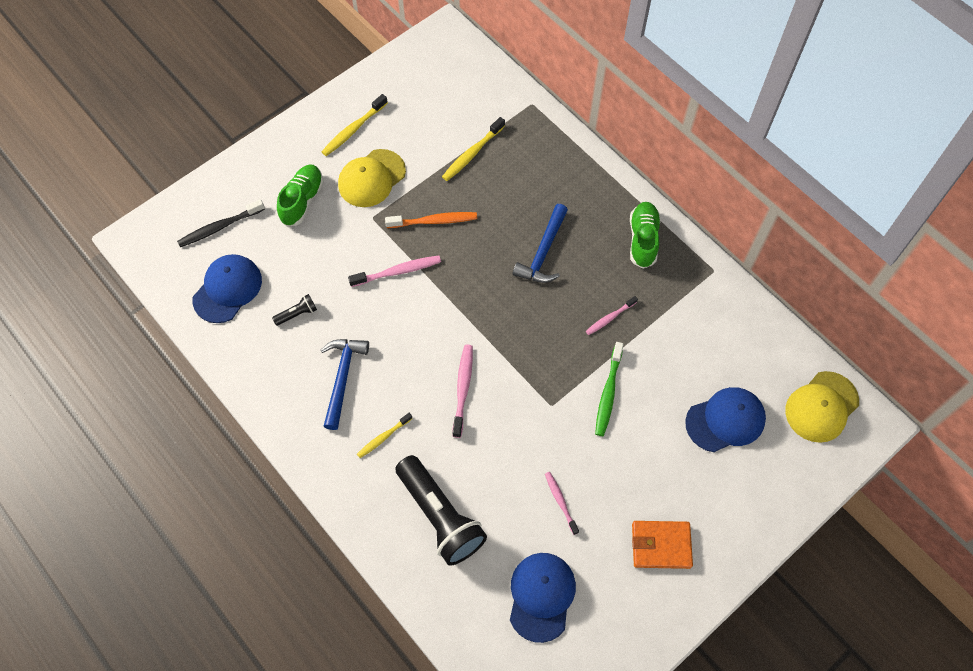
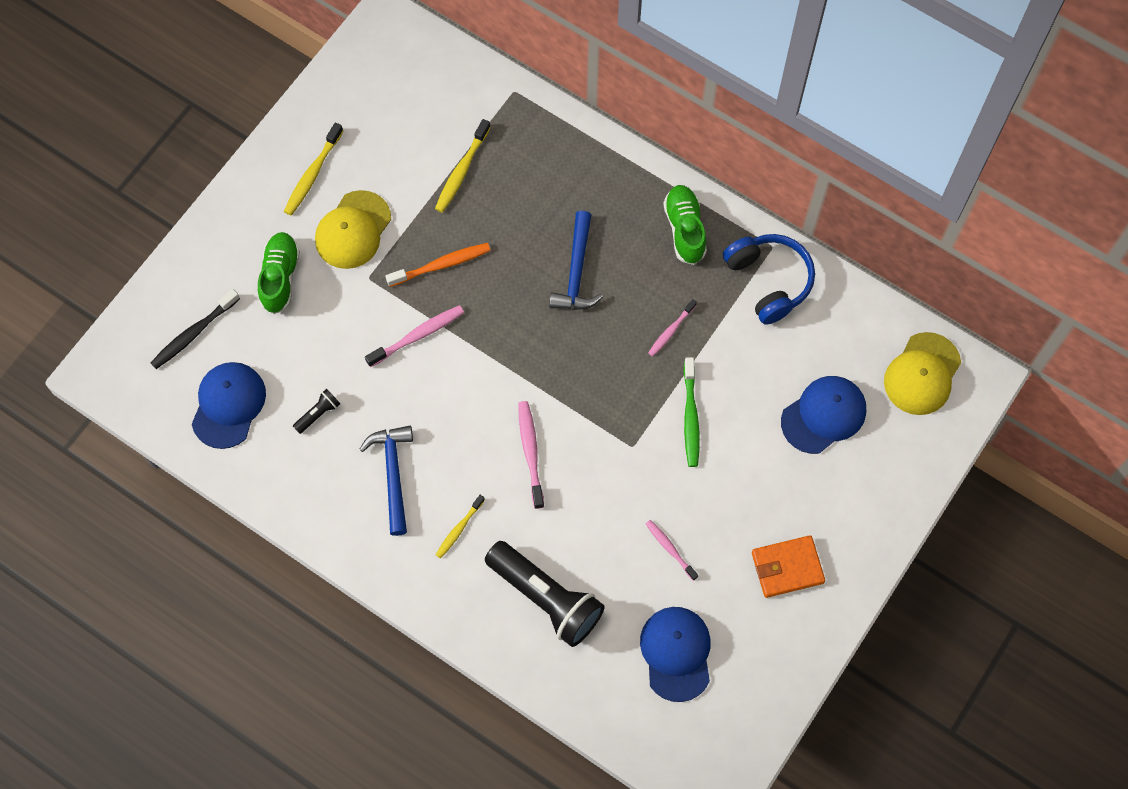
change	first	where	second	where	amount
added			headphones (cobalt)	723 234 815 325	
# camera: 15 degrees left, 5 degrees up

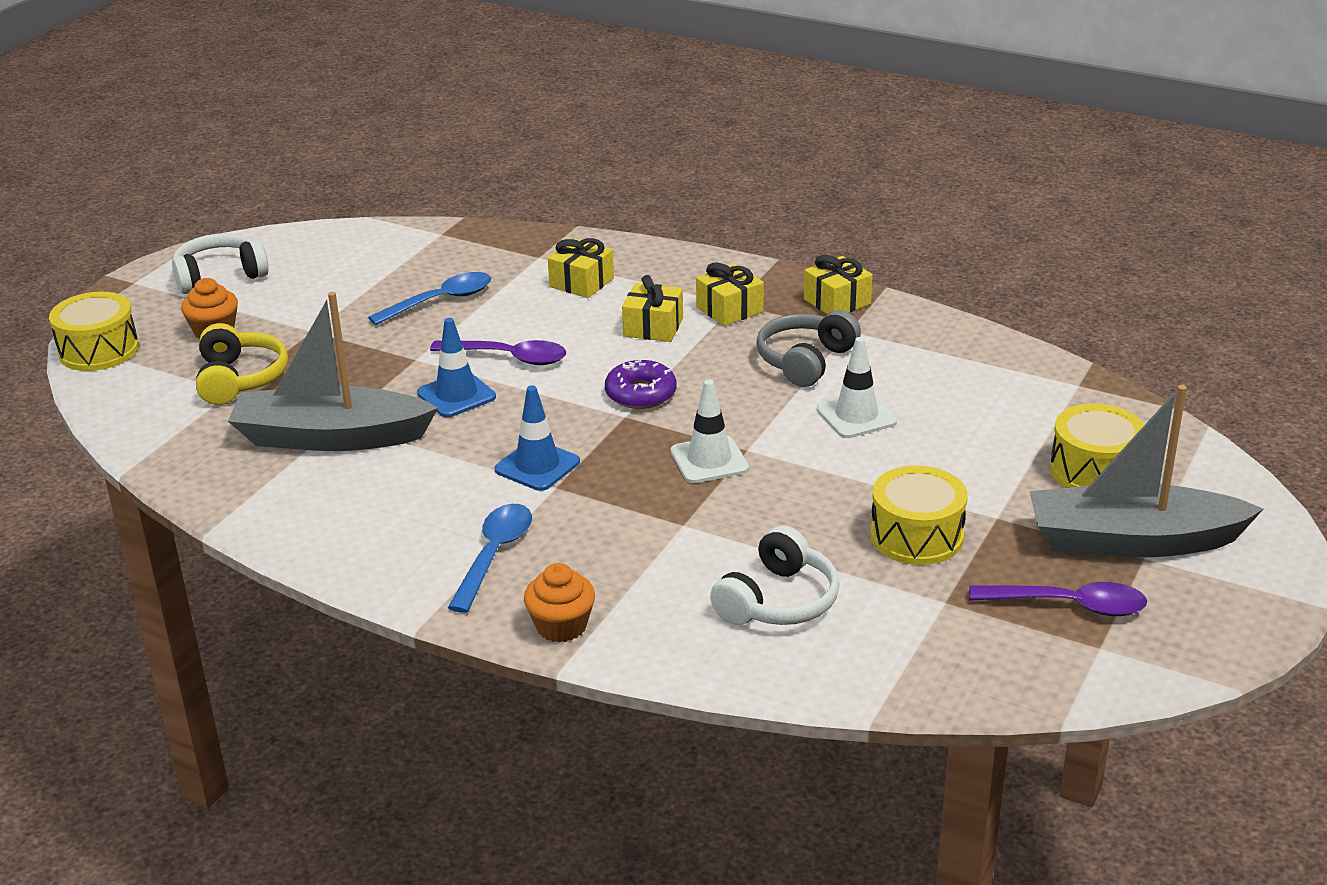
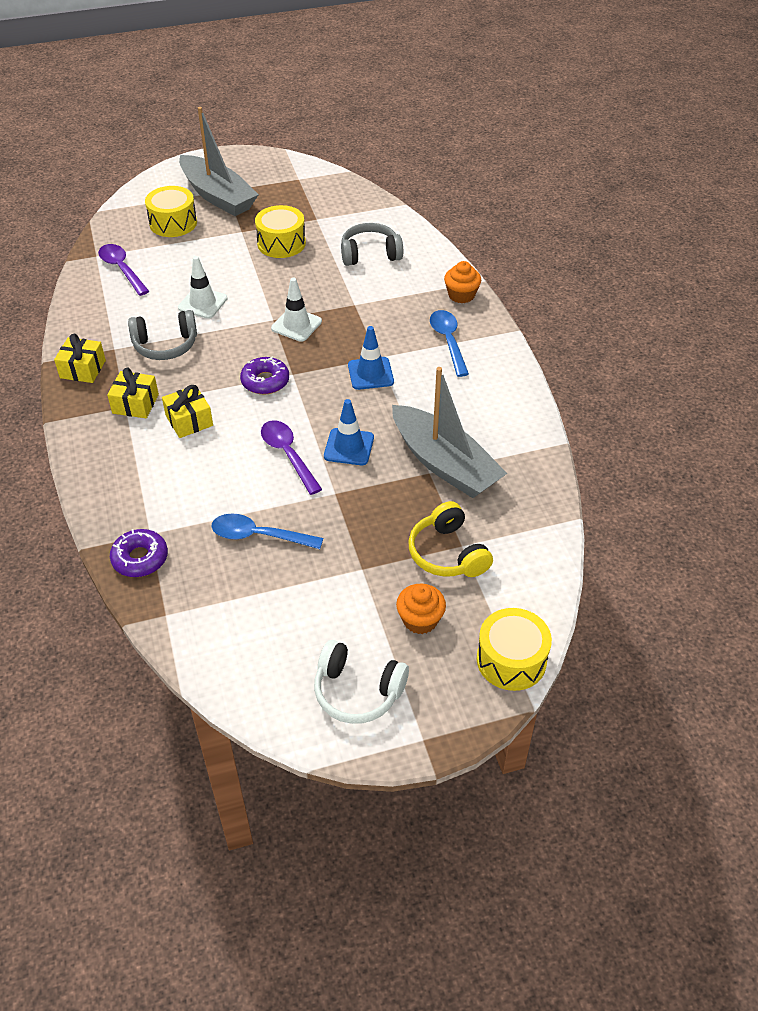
change	first	where	second	where	amount
moved	tablespoon (royal purple)	969 582 1147 616		98 244 149 296	
added			glazed donut (royal purple)	110 529 168 577	
recoloured	headphones (snow-white)	710 526 840 625	headphones (gray)	341 223 403 266	
turned	headphones (golden)	196 323 288 405		408 501 493 577	60 degrees counterclockwise
turned	tablespoon (cobalt)	448 504 532 613		430 310 469 377	105 degrees clockwise
removed	present (golden)	548 238 614 298			
# camera: 135 degrees left, 15 degrees up

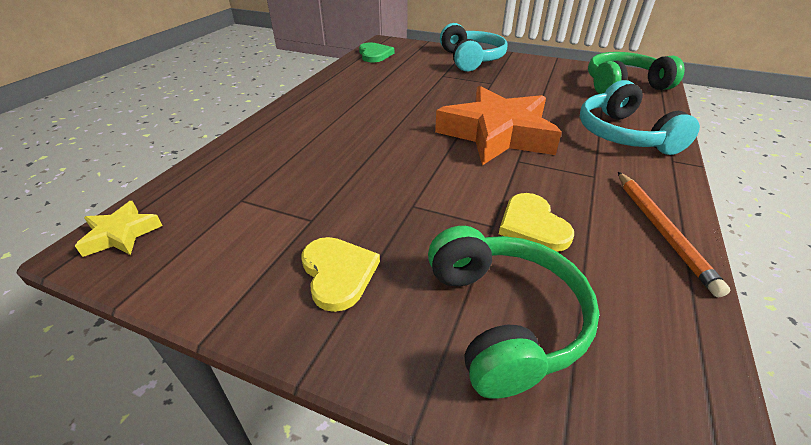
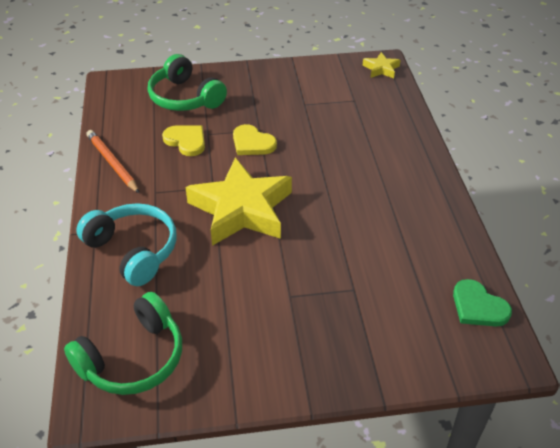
change	first	where	second	where	amount
recoloured	star (bright orange)	435 86 562 165	star (golden)	185 157 292 246	
moved	heart shape (golden)	301 237 380 312		233 124 277 155	
removed	headphones (turquoise)	440 23 507 72			
# camera: 150 degrees right, 5 degrees up

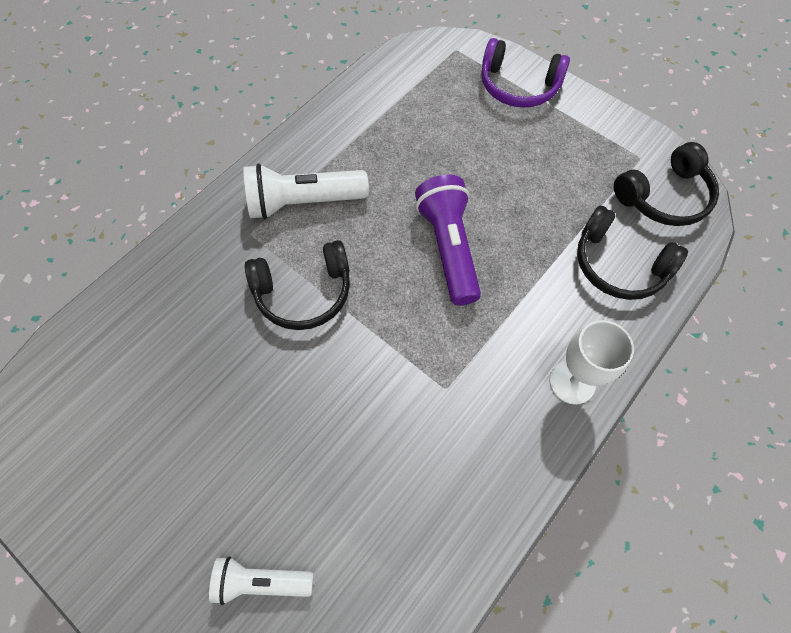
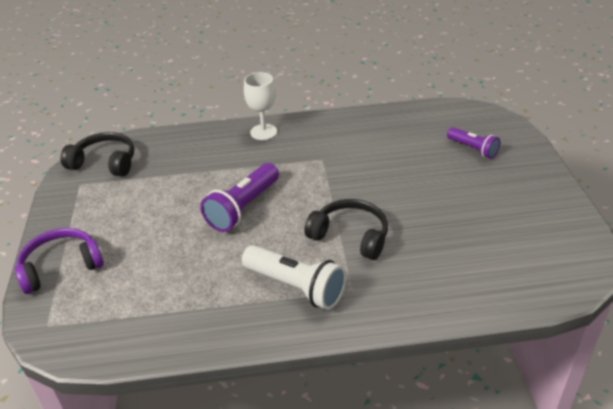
change	first	where	second	where	amount
turned	headphones (royal purple)	481 38 570 108		15 228 104 294	90 degrees counterclockwise
recoloured	torch (snow-white)	209 556 314 605	torch (royal purple)	447 127 500 159	
removed	headphones (black)	577 206 688 300			
# camera: 135 degrees left, 25 degrees down

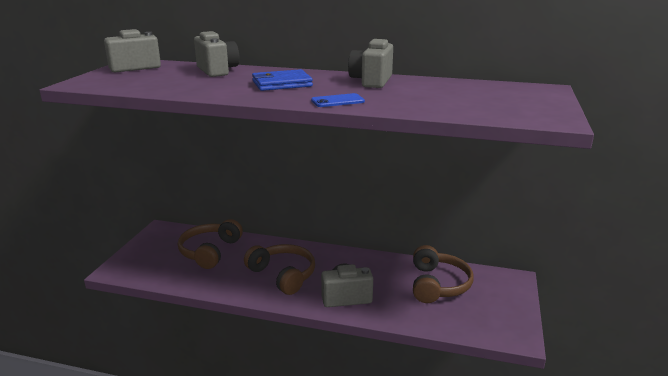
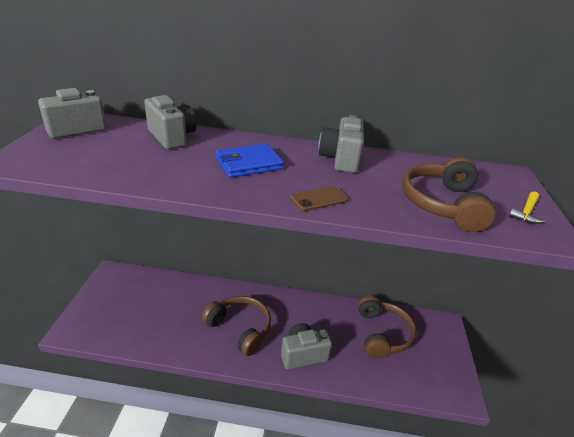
change	first	where	second	where	amount
recoloured	mobile phone (cobalt)	311 93 365 107	mobile phone (russet)	290 186 348 211	
moved	headphones (russet)	178 219 243 269		402 157 496 232	
added			carpenter's hammer (golden)	509 191 546 224	
# camera: 10 degrees left, 10 degrees up

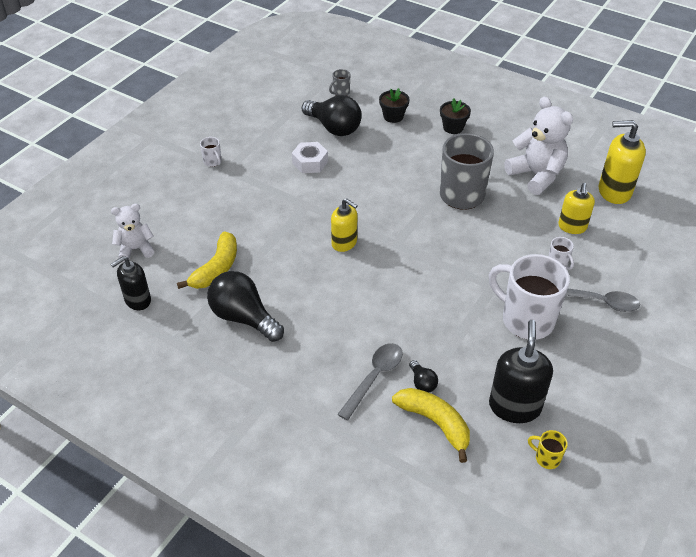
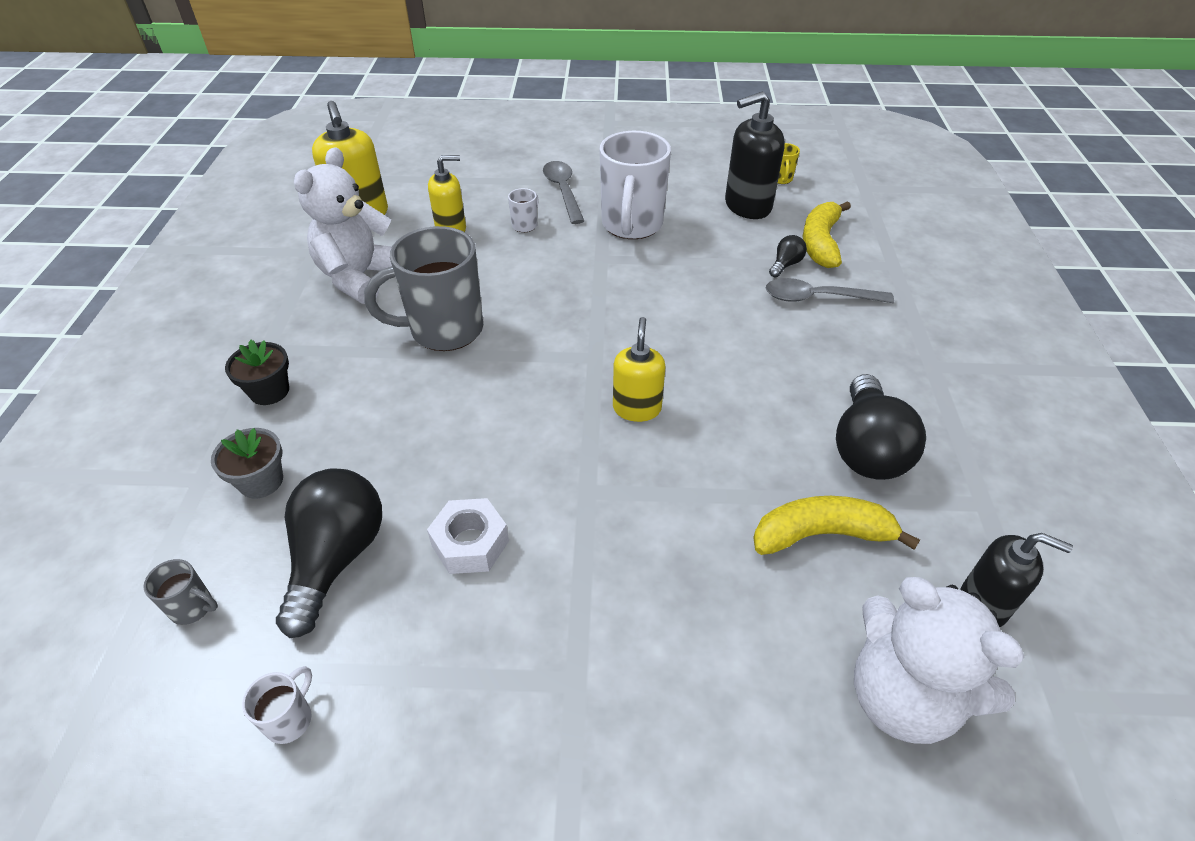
change	first	where	second	where	amount
recoloured	potted plant (black)	379 88 409 123	potted plant (gray)	211 428 283 499	
moved	coffee mug (snow-white)	200 137 221 167		242 666 312 744	
resized	teddy (snow-white)	111 204 154 262		854 577 1024 744	x1.64
# camera: 120 degrees left, 0 degrees up

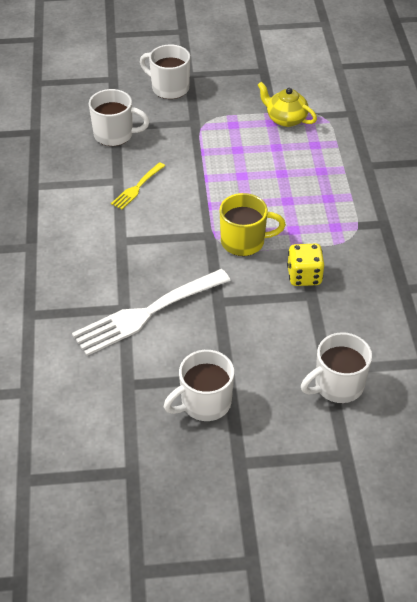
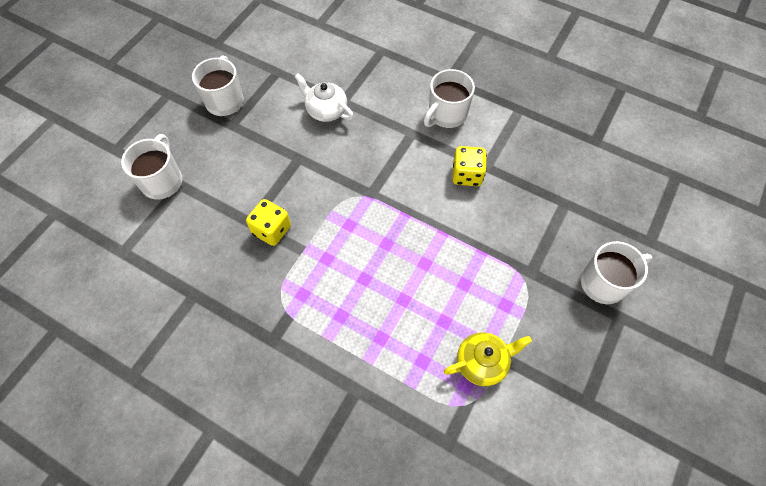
change	first	where	second	where	amount
replaced	table fork (snow-white)	72 269 231 356	teapot (snow-white)	294 73 354 122	
moved	coffee mug (snow-white)	89 89 150 146		424 69 475 128	
replaced	table fork (golden)	111 162 165 210	die (golden)	452 146 487 186	
removed	coffee mug (golden)	219 193 286 256			
# camera: 125 degrees right, 15 degrees up

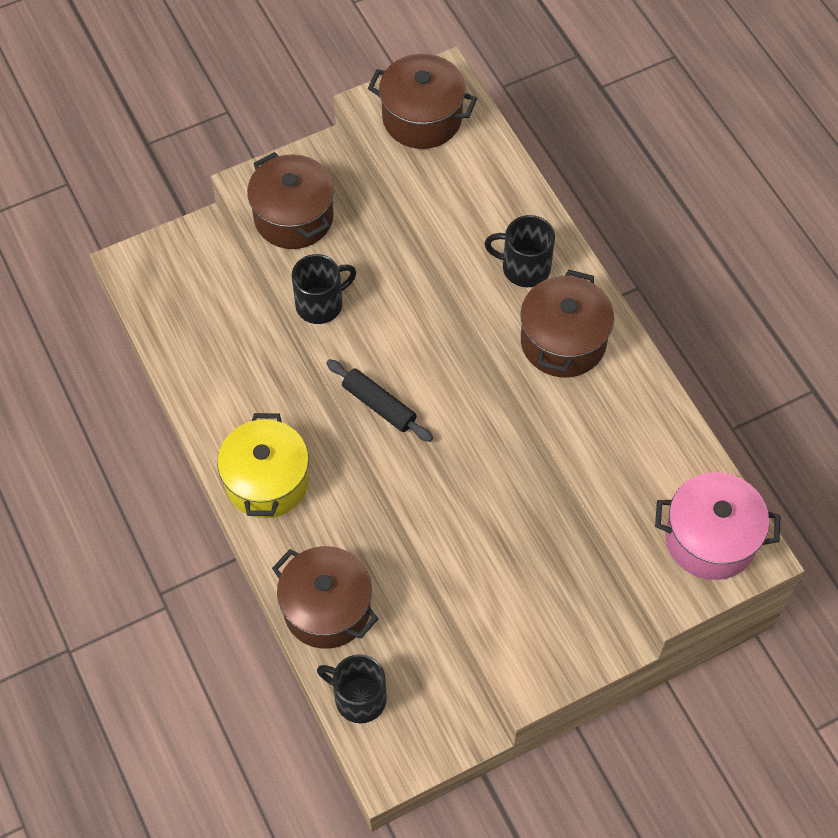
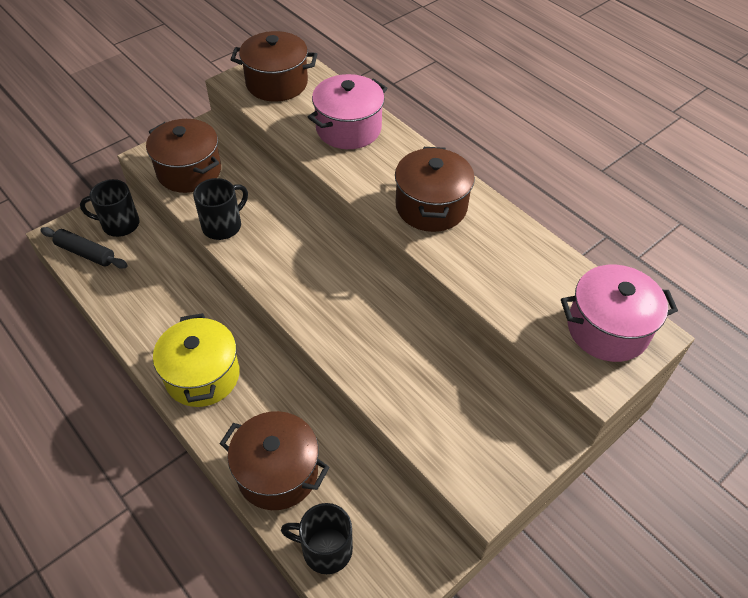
change	first	where	second	where	amount
moved	dough roller (black)	326 359 433 442		40 227 128 269	
moved	coffee mug (black)	484 215 555 287		80 179 140 237	
added			pot (rose-pink)	308 74 387 149	
# camera: 15 degrees left, 10 degrees down

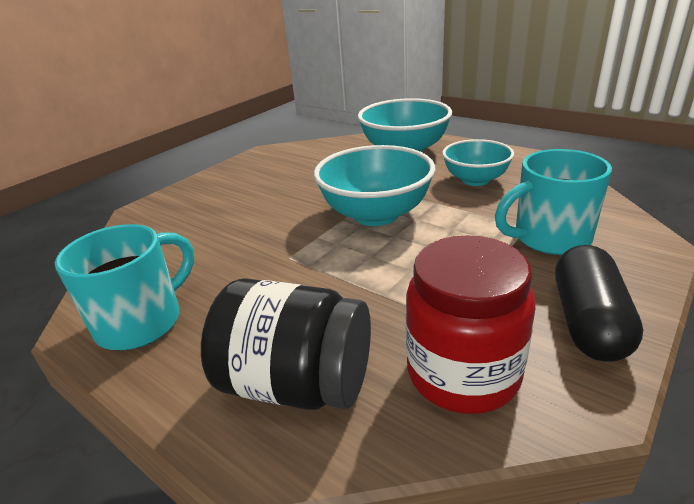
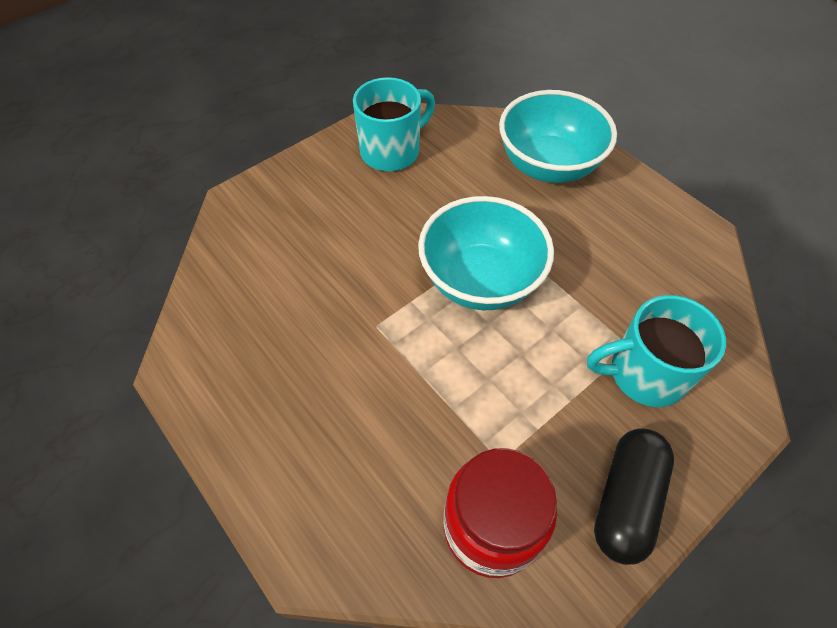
change	first	where	second	where	amount
moved	coffee mug (turquoise)	55 224 194 350		353 77 435 171	
removed	jam jar (black)	201 278 371 410			
removed	serving bowl (turquoise)	442 139 514 186			
# camera: 10 degrees right, 25 degrees up

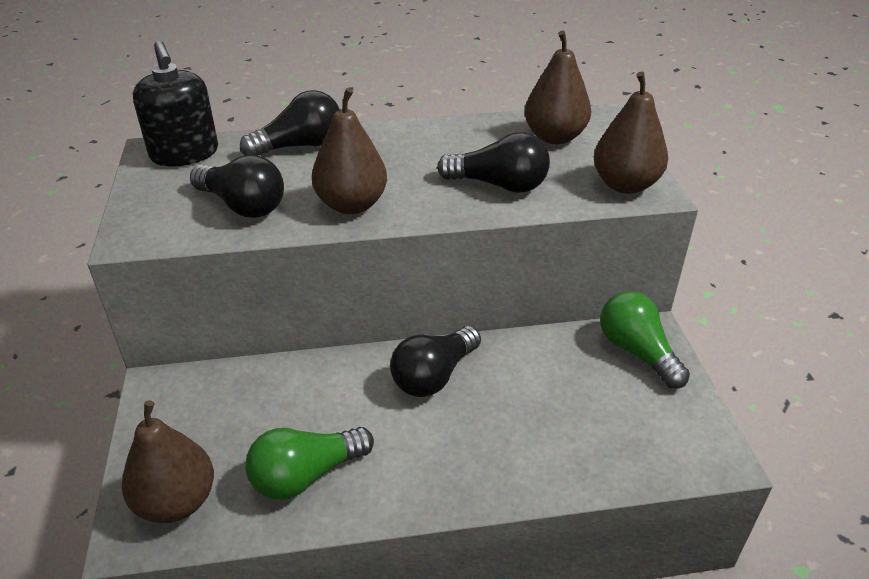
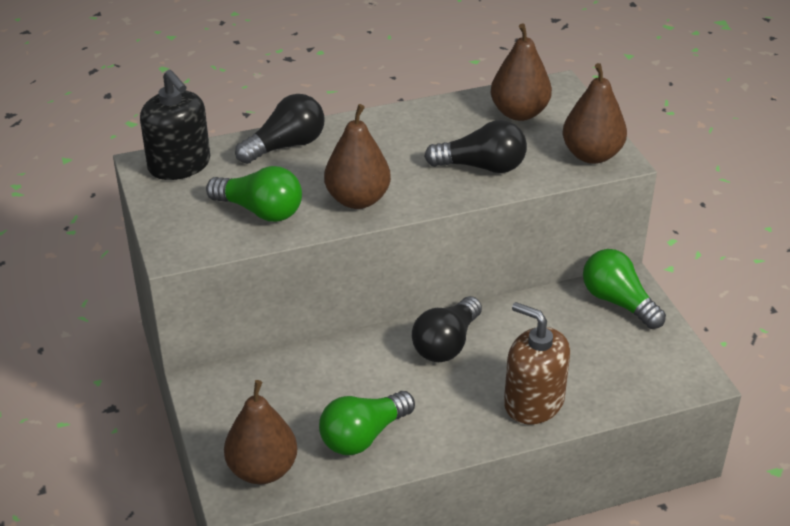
change	first	where	second	where	amount
recoloured	bulb (black)	190 155 284 218	bulb (green)	206 166 302 222	
added			pump bottle (russet)	504 302 570 424	
# camera: 10 degrees left, 0 degrees up

